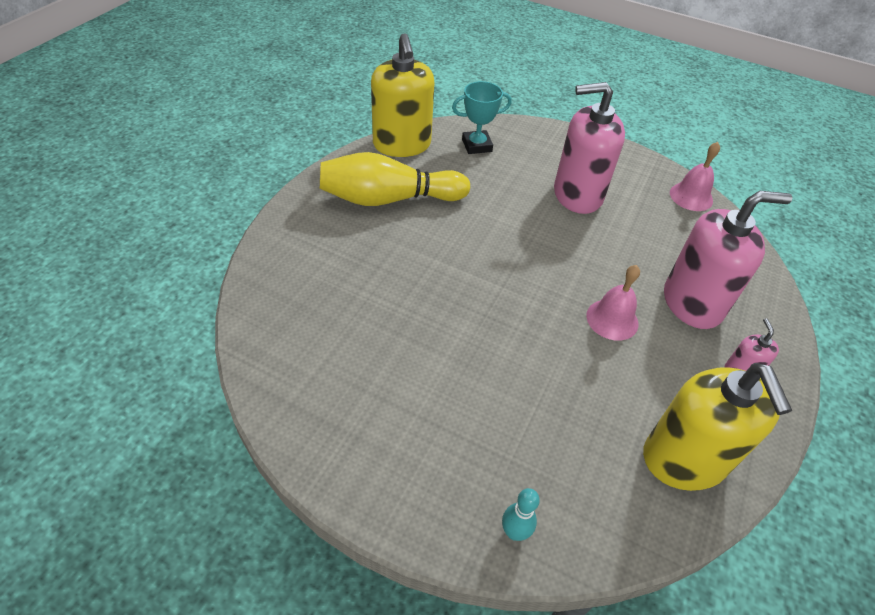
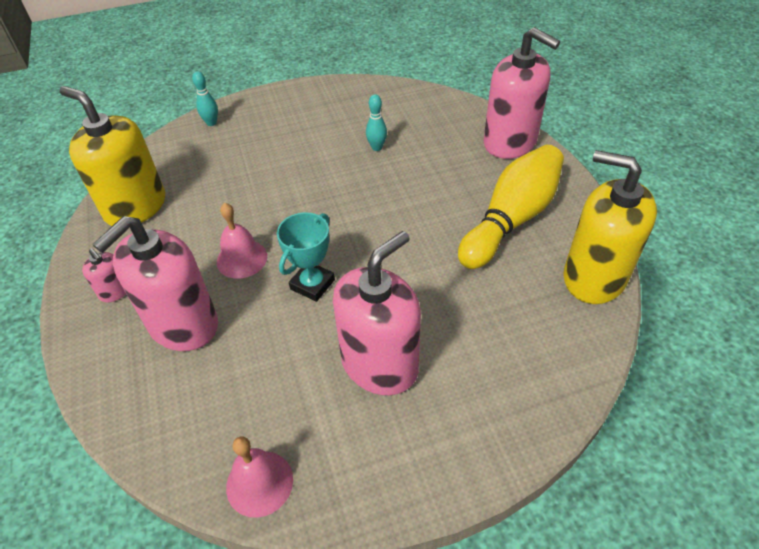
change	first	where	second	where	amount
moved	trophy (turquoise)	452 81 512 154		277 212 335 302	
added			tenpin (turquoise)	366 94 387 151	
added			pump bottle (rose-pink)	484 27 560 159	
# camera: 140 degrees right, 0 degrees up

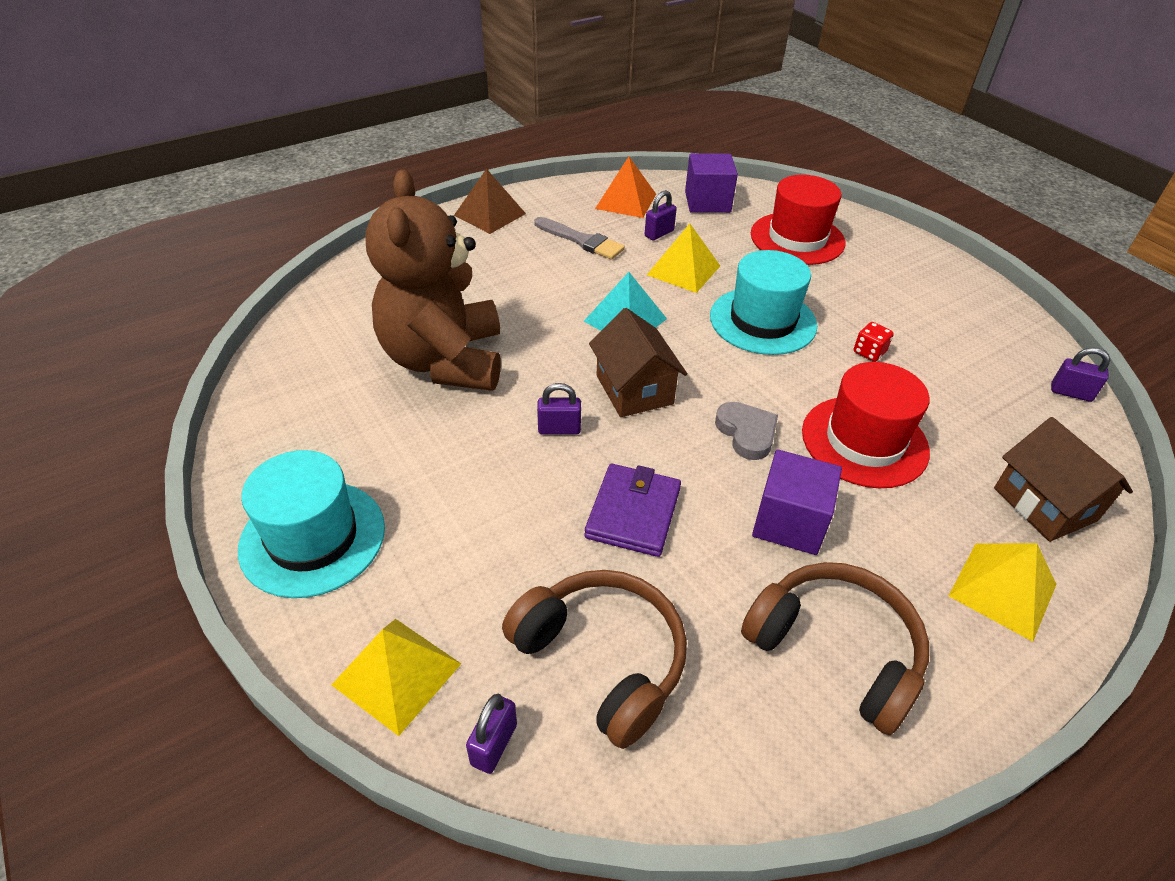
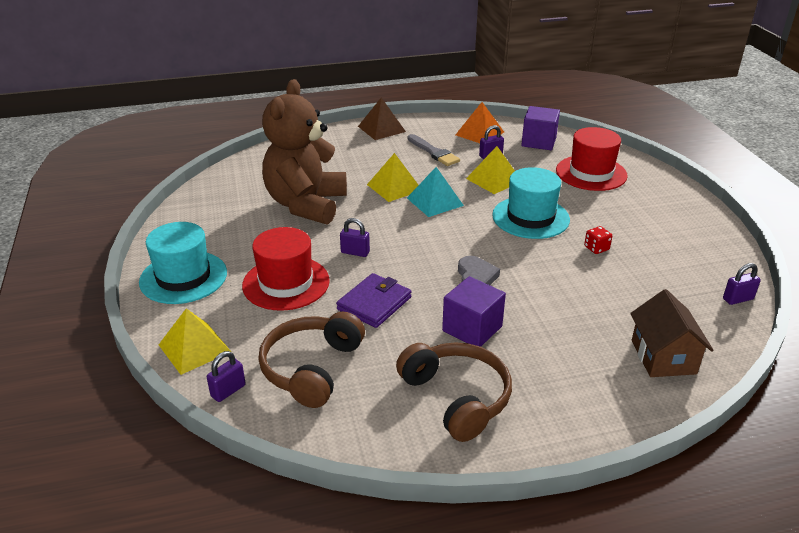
change	first	where	second	where	amount
moved	top hat (scarlet)	802 362 930 488		242 227 330 311	
turned	headphones (russet)	502 570 687 749		258 312 365 408	135 degrees counterclockwise
moved	pyramid shape (golden)	949 543 1057 642		367 153 418 202	
turned	lock (royal purple)	1051 347 1110 402		723 263 761 305	60 degrees counterclockwise
removed	toy house (russet)	589 308 687 417			
# camera: 20 degrees right, 10 degrees down

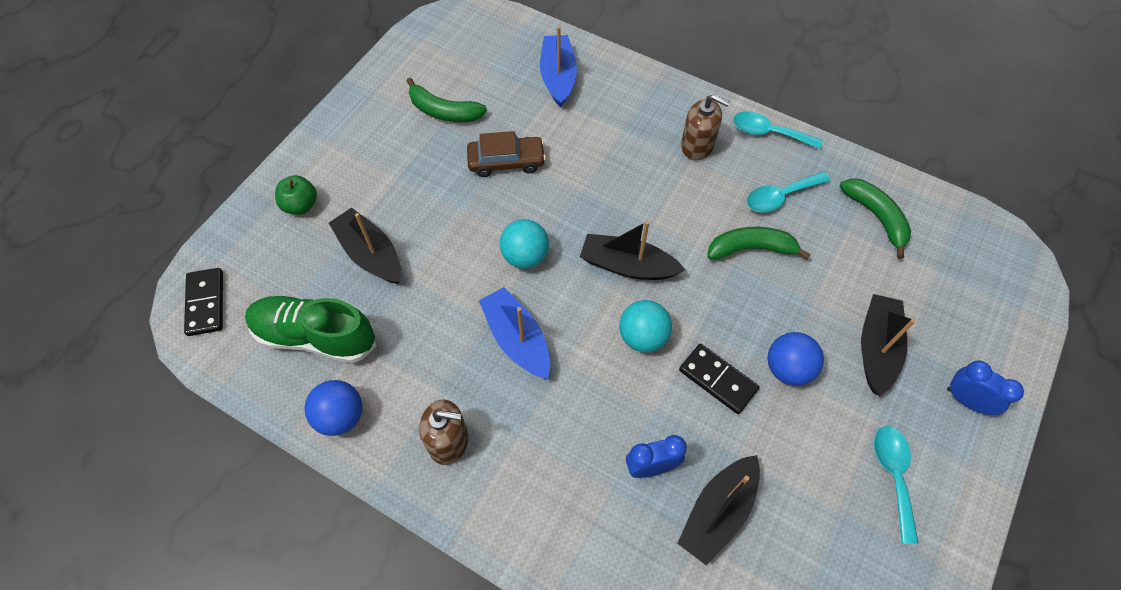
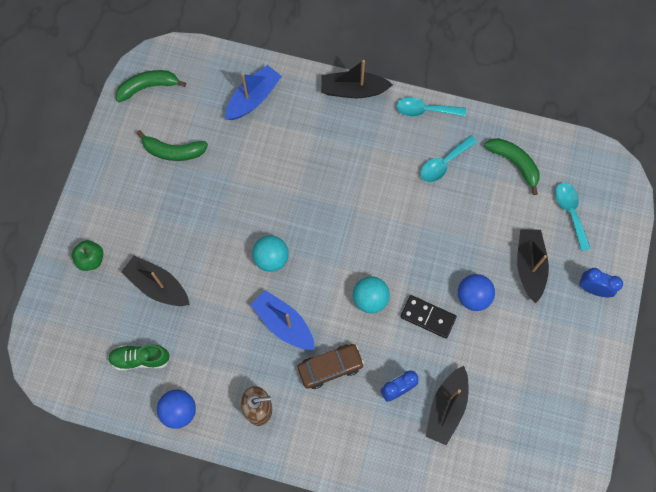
change	first	where	second	where	amount
resized	lace-up shoe (green)	245 296 377 363		108 345 171 371	x0.63
moved	banana (green)	707 227 811 260		116 70 186 102	
turned	boat (cobalt)	540 26 577 107		225 65 282 120	60 degrees clockwise
moved	car (russet)	467 131 546 177		297 344 364 389	
moved	boat (black)	580 221 685 280		321 60 393 98	
moved	tablespoon (turquoise)	874 426 919 544		555 183 591 251	
removed	domino tile (black)	184 268 223 336			
removed	pump bottle (russet)	681 94 730 160			
# camera: 15 degrees left, 10 degrees up

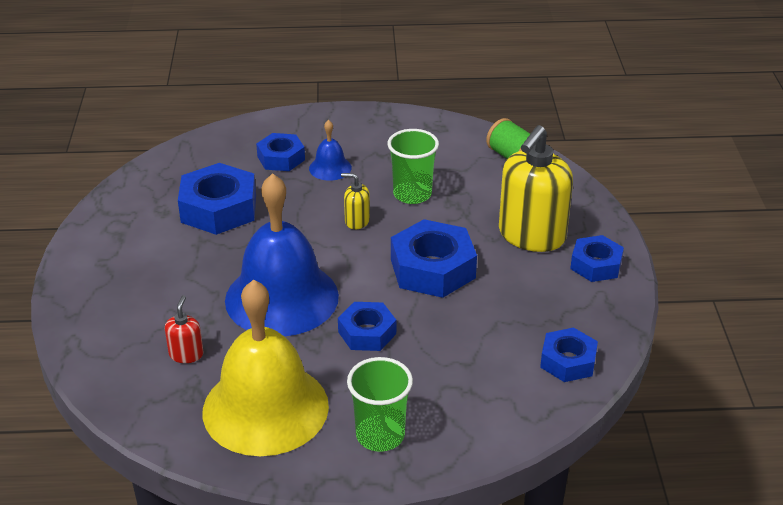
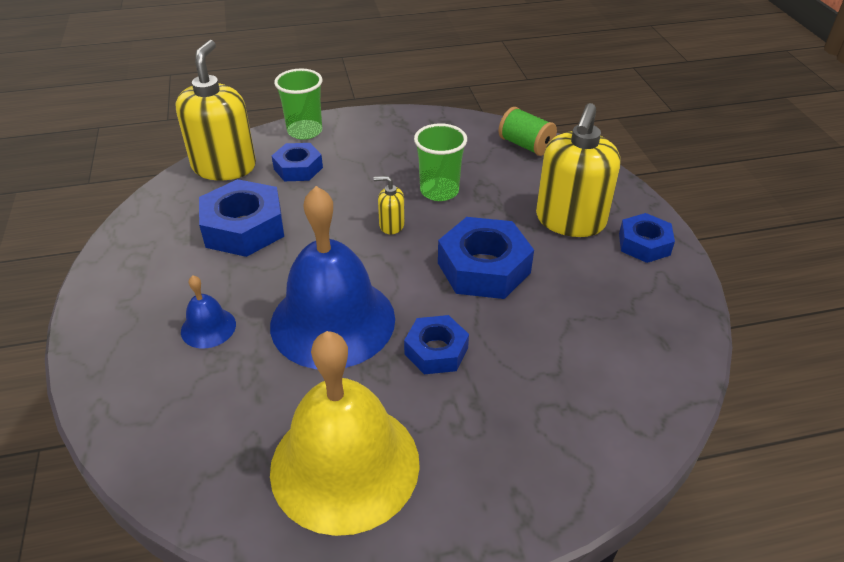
change	first	where	second	where	amount
added			pump bottle (golden)	175 40 256 180	
moved	bell (cobalt)	309 120 352 181		181 275 236 349	
moved	tumbler (green)	347 357 413 452		274 69 322 140	
removed	pump bottle (scarlet)	165 295 204 363			
removed	hexagon nut (cobalt)	540 327 598 382			
# camera: 10 degrees left, 5 degrees up

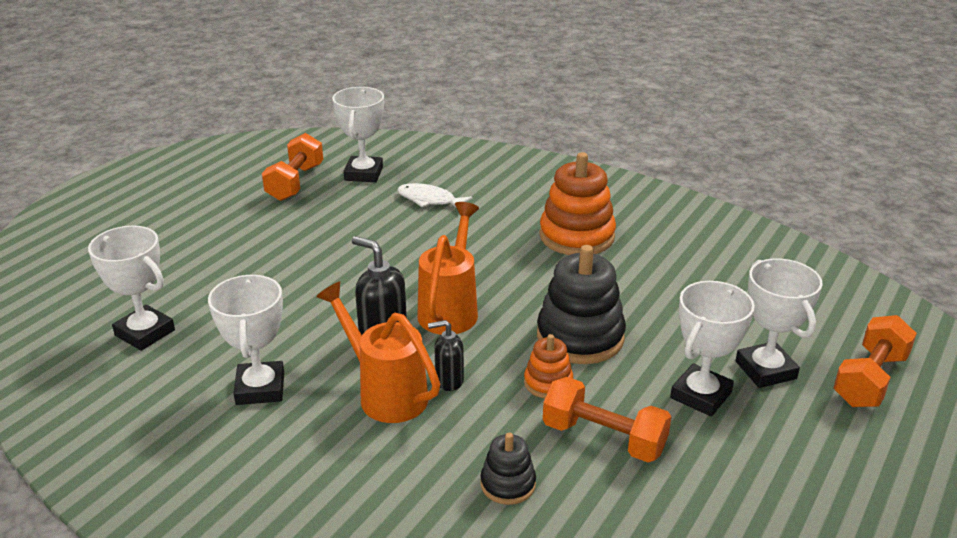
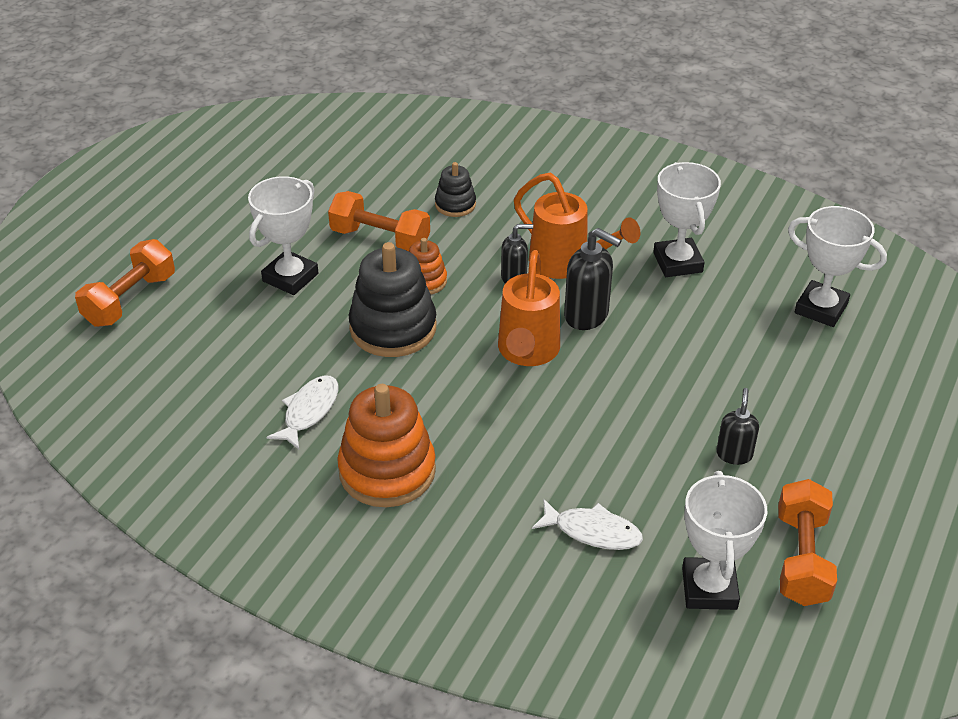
change	first	where	second	where	amount
added			toy fish (snow-white)	266 375 339 449	
added			pump bottle (black)	716 388 759 465	
removed	trophy (snow-white)	735 258 823 388			
# camera: 175 degrees right, 10 degrees up

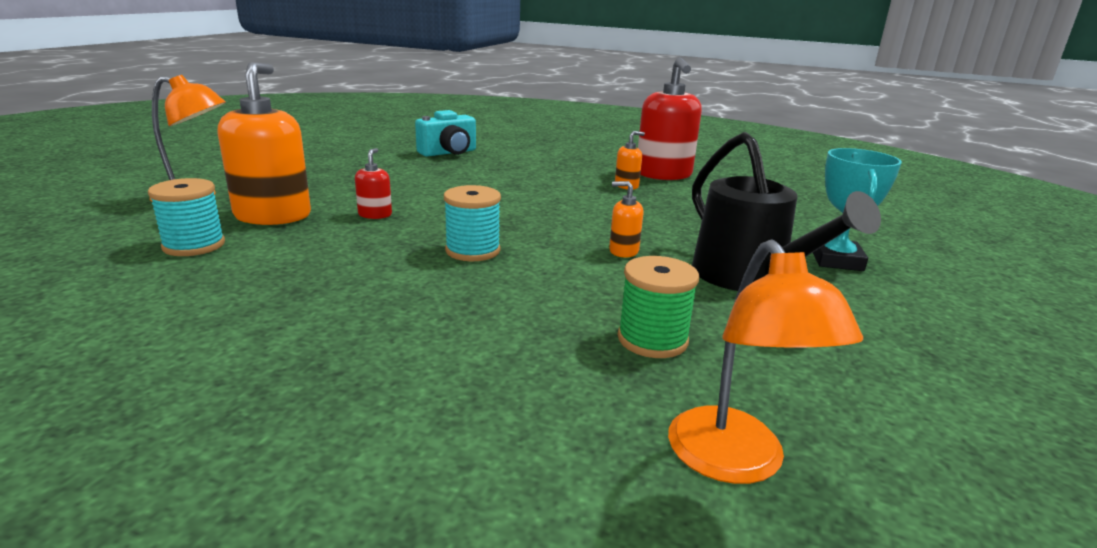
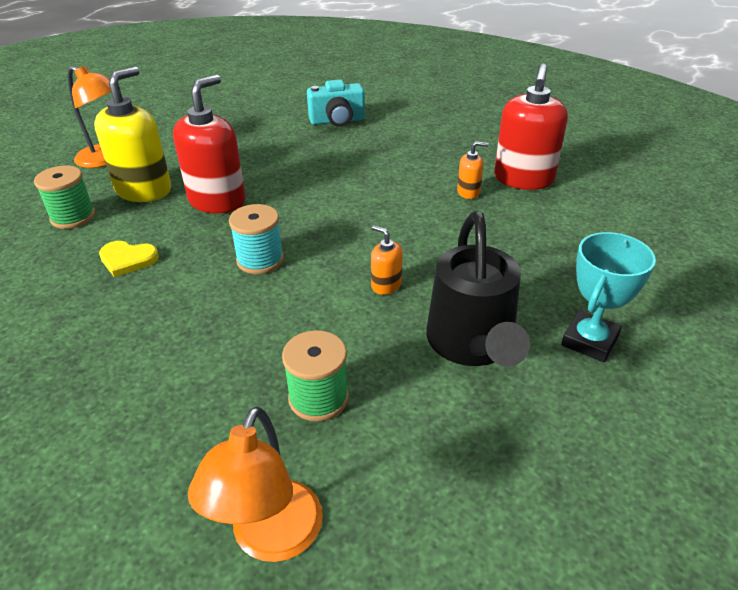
change	first	where	second	where	amount
recoloured	spool (turquoise)	148 178 225 256	spool (green)	34 165 95 229	
recoloured	pump bottle (bright orange)	218 62 311 225	pump bottle (golden)	94 66 171 202	
added			heart shape (golden)	99 241 159 277	
resized	pump bottle (scarlet)	355 148 392 219		173 75 246 213	x2.17
# camera: 25 degrees right, 15 degrees up

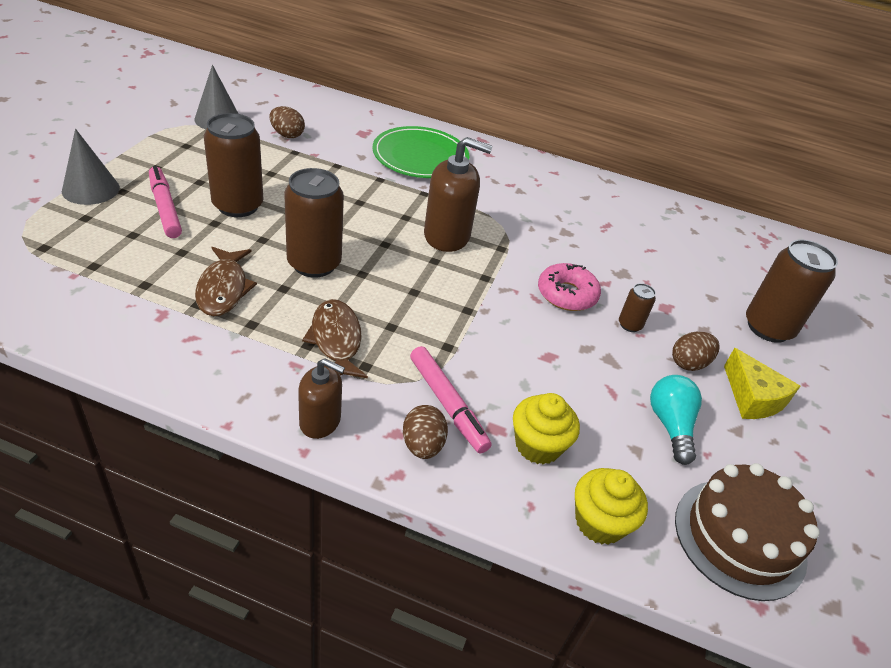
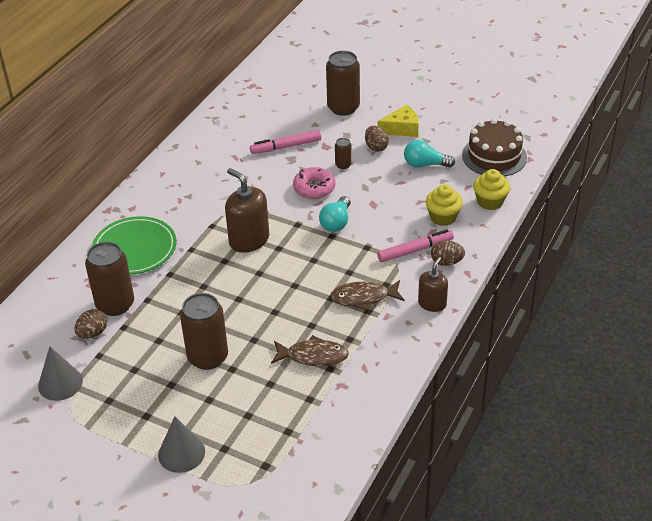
change	first	where	second	where	amount
moved	can (russet)	284 168 344 278		85 242 134 316	
turned	pump bottle (russet)	424 137 492 252		225 168 269 253	60 degrees counterclockwise
moved	marker (rose-pink)	149 166 182 238		250 130 321 154	
added			bulb (turquoise)	319 196 351 232	
# camera: 75 degrees left, 0 degrees up

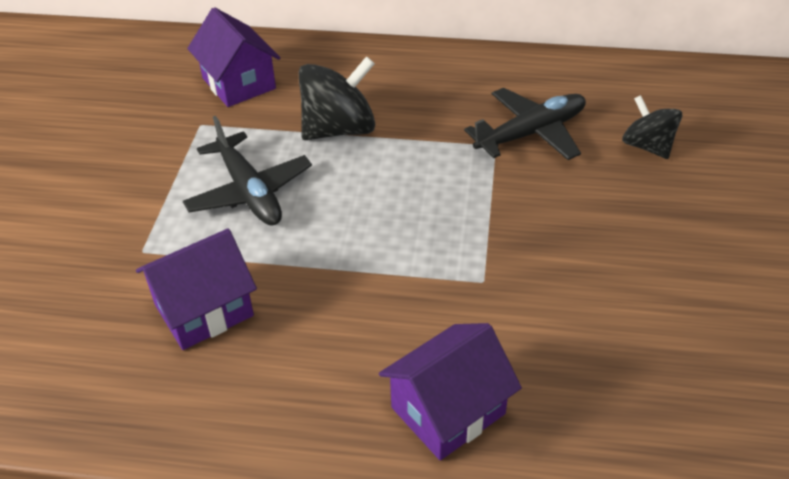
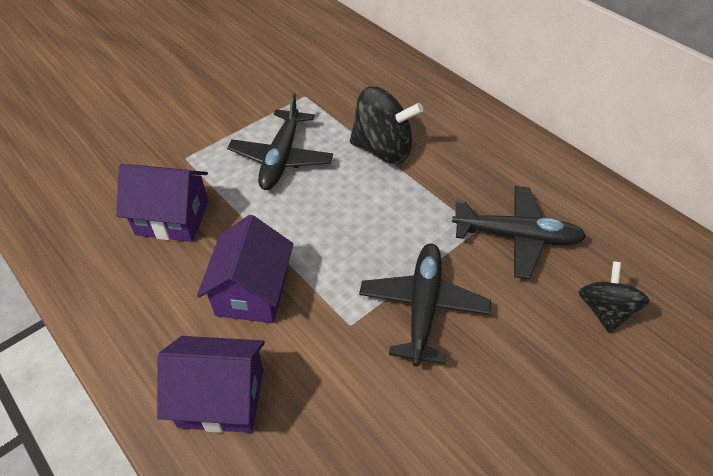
change	first	where	second	where	amount
moved	toy house (royal purple)	187 7 280 107		197 215 293 323	
added			aeroplane (black)	359 243 491 366	
# camera: 40 degrees right, 5 degrees up

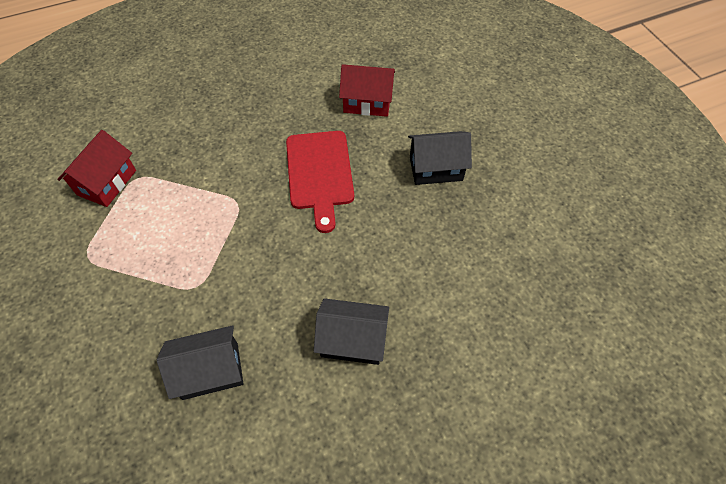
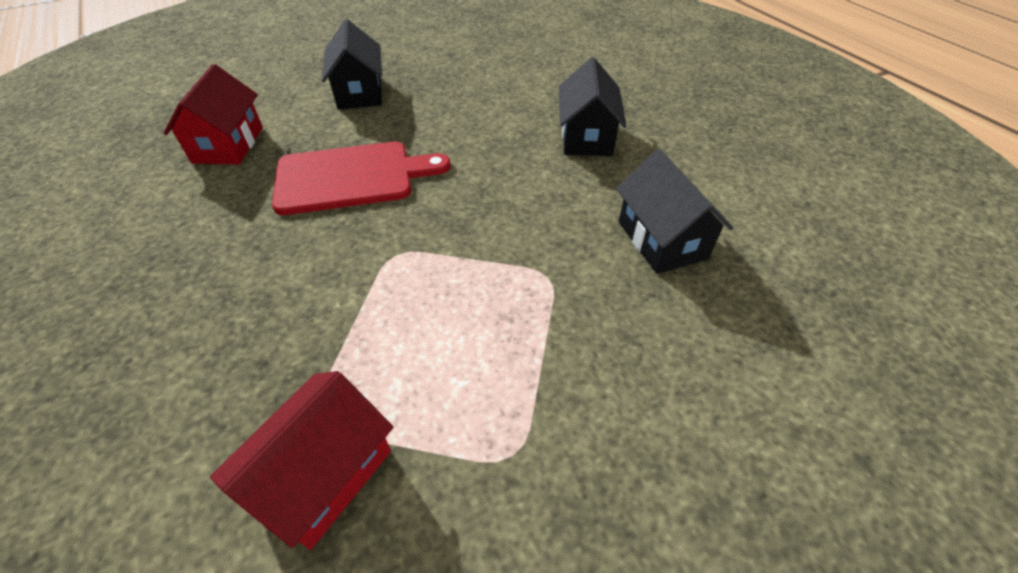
change	first	where	second	where	amount
turned	toy house (scarlet)	57 130 136 207		210 371 393 550	75 degrees counterclockwise
# camera: 95 degrees left, 10 degrees down

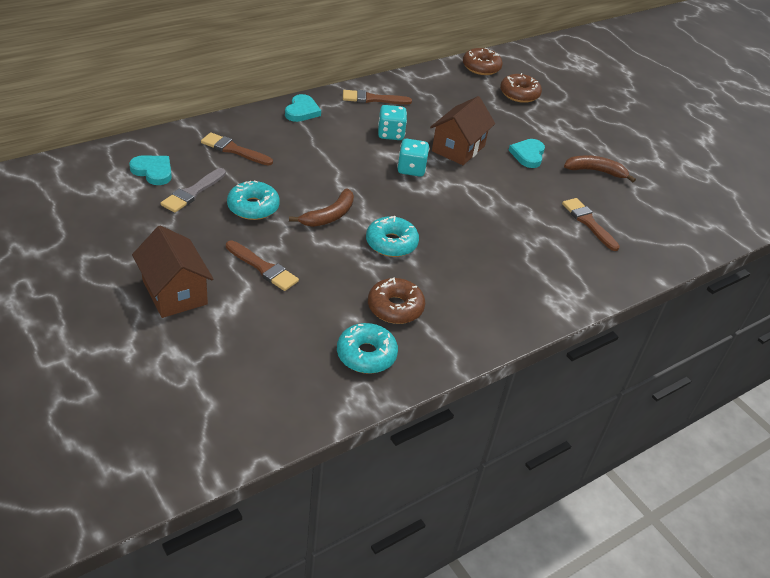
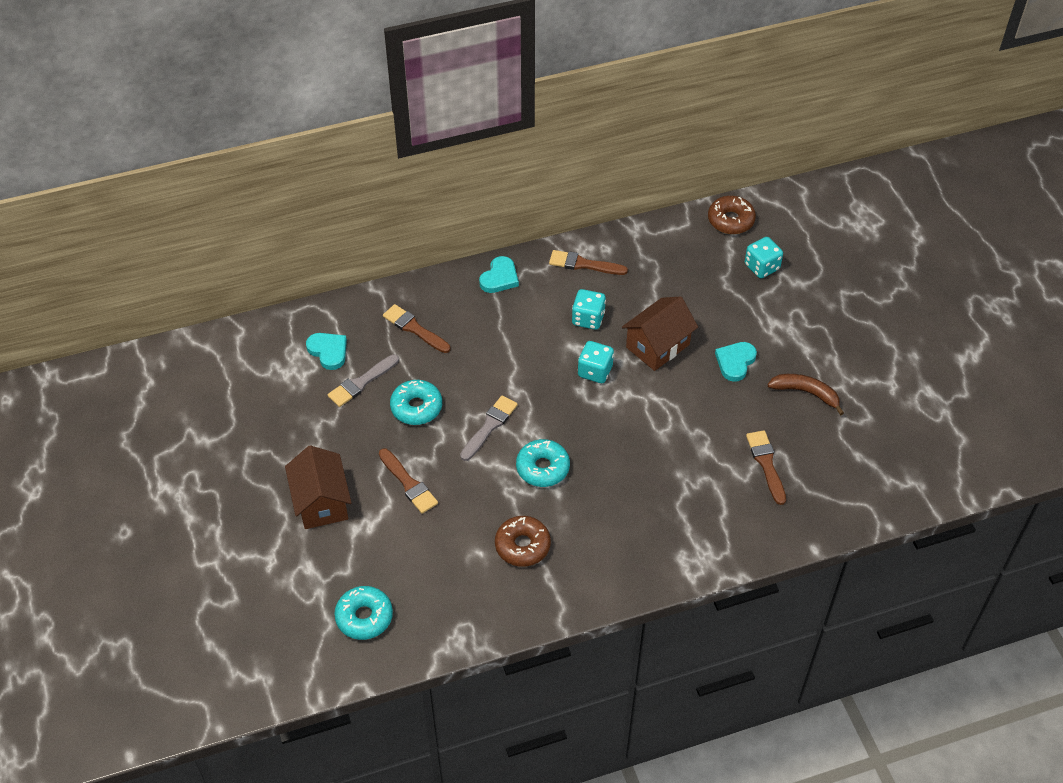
change	first	where	second	where	amount
moved	glazed donut (turquoise)	337 323 398 374		334 586 393 640	
replaced	banana (russet)	289 188 354 227	brush (gray)	460 395 518 461	
replaced	glazed donut (russet)	500 73 542 103	die (turquoise)	745 237 783 278	
# camera: 20 degrees right, 10 degrees up

